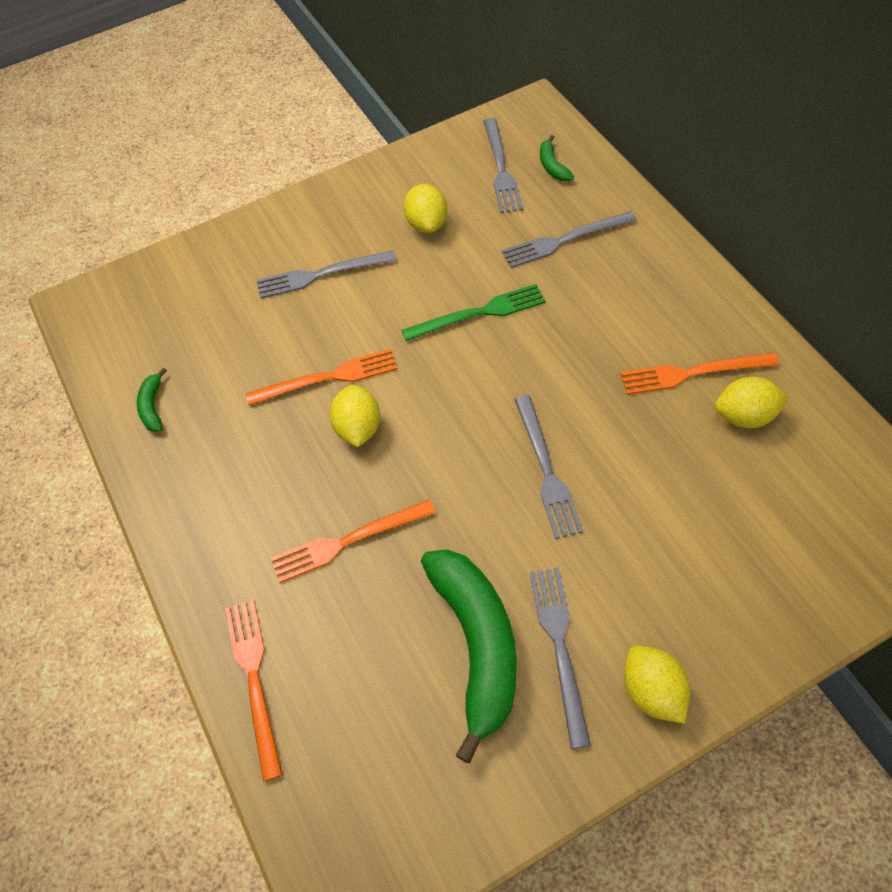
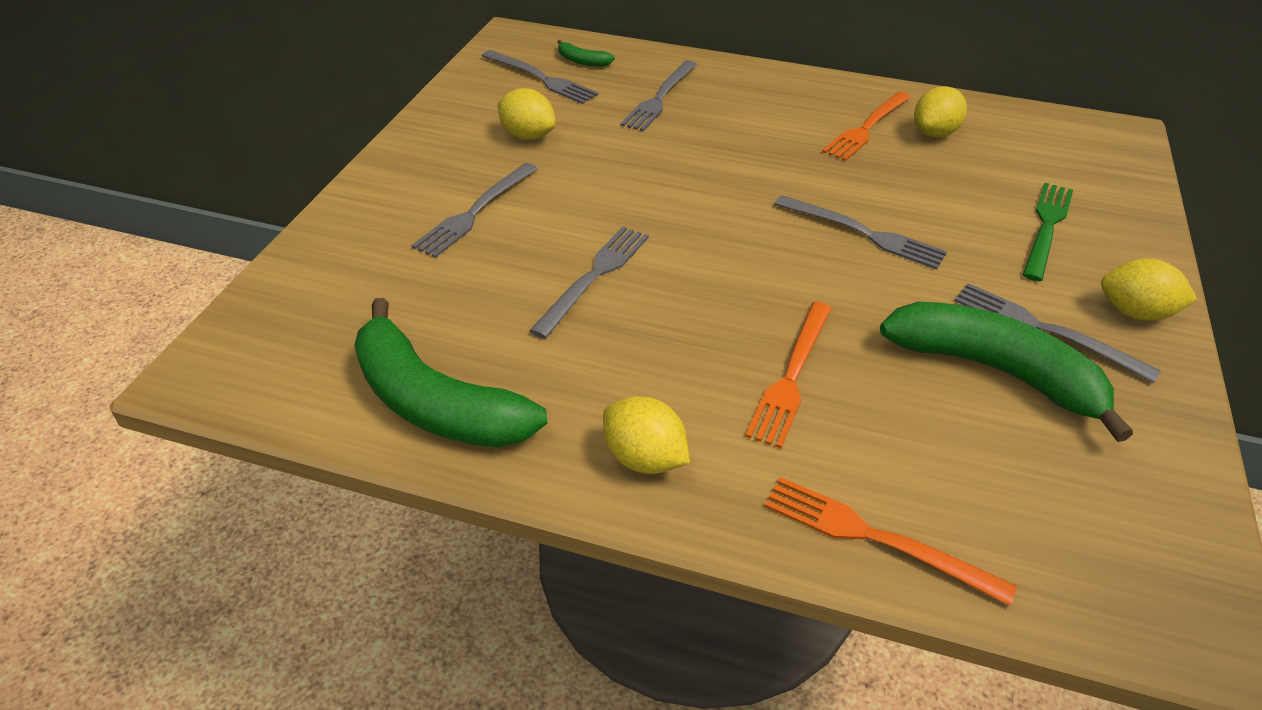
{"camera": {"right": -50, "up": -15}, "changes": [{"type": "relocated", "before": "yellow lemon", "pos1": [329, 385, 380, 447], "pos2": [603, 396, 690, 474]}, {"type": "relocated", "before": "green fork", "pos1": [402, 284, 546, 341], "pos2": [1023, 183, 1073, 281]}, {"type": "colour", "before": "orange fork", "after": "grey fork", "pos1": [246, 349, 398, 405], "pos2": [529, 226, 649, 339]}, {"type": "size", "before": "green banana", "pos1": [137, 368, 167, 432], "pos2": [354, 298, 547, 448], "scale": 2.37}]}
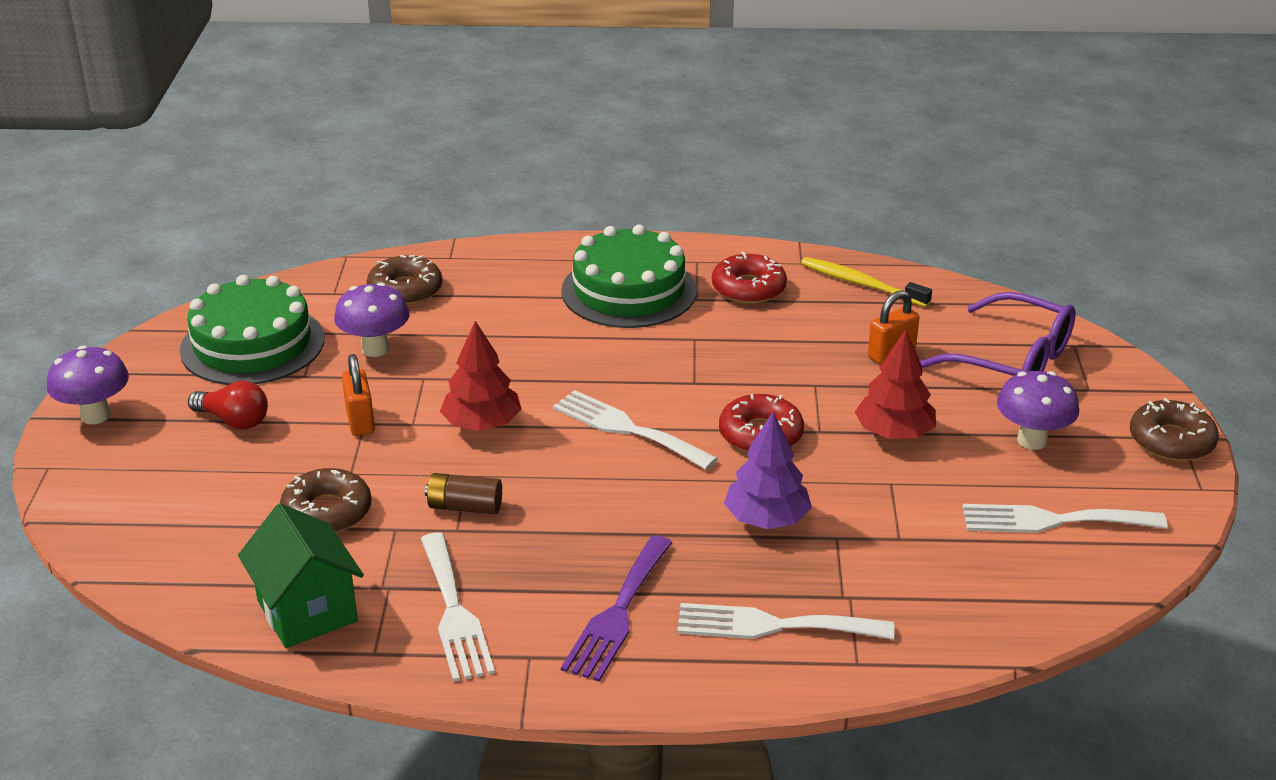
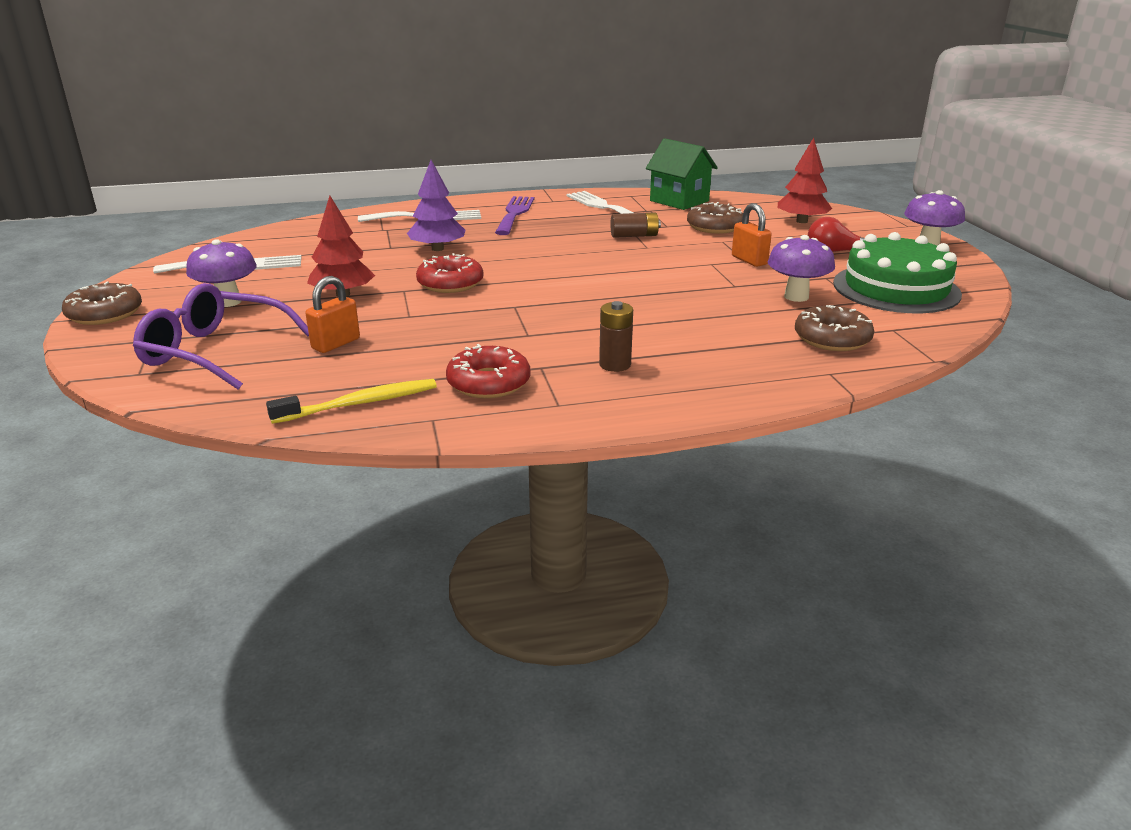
{"camera": {"right": 165, "up": -5}, "changes": [{"type": "missing", "before": "white fork", "pos1": [553, 390, 718, 470]}, {"type": "relocated", "before": "red tree", "pos1": [440, 321, 522, 431], "pos2": [778, 138, 832, 223]}, {"type": "exchanged", "before": "green cake", "after": "brown battery", "pos1": [561, 225, 697, 328], "pos2": [599, 301, 633, 372]}, {"type": "spun", "before": "yellow toothbrush", "pos1": [801, 257, 932, 307], "pos2": [266, 379, 437, 424], "turn": -45}]}
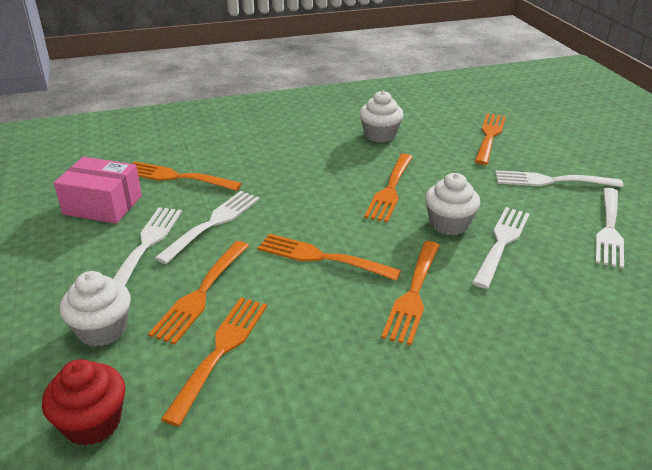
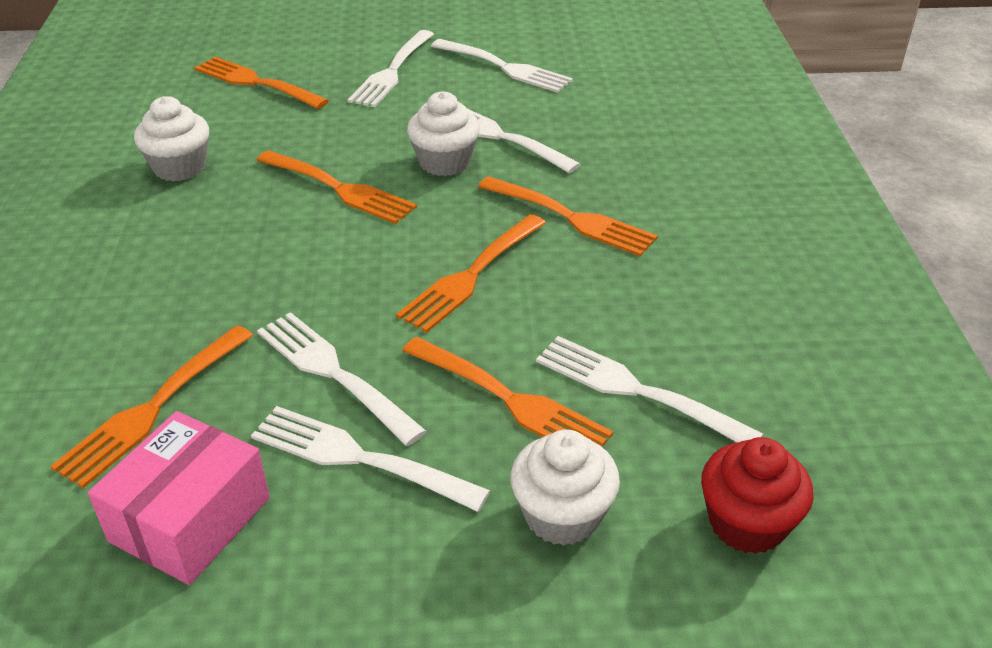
{"camera": {"right": -75, "up": 5}, "changes": [{"type": "colour", "before": "orange fork", "after": "white fork", "pos1": [161, 298, 267, 427], "pos2": [536, 336, 763, 443]}]}
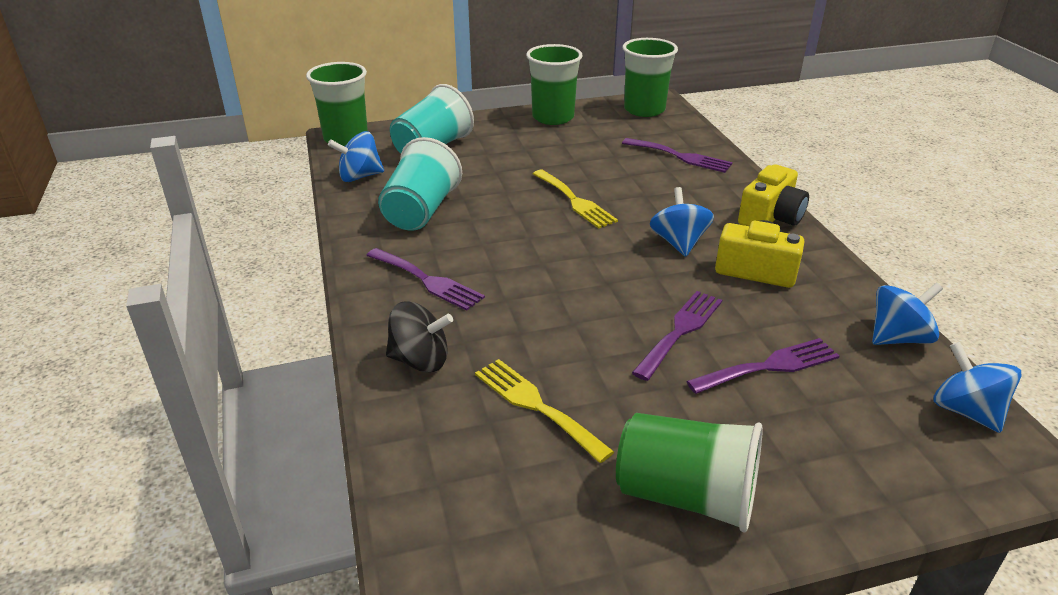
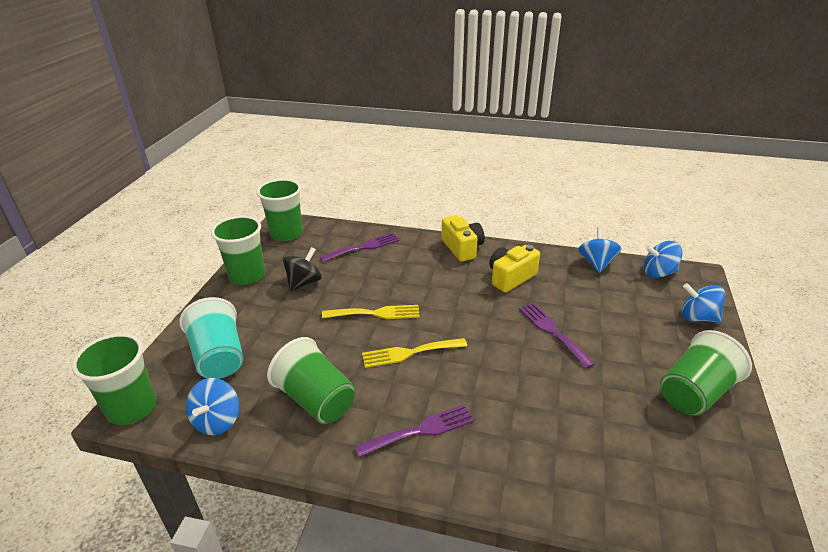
{"camera": {"right": -60, "up": 0}, "changes": [{"type": "missing", "before": "purple fork", "pos1": [686, 338, 839, 394]}, {"type": "relocated", "before": "black spinning top", "pos1": [386, 301, 453, 372], "pos2": [283, 247, 322, 291]}, {"type": "relocated", "before": "yellow fork", "pos1": [475, 359, 614, 463], "pos2": [362, 338, 467, 368]}, {"type": "relocated", "before": "blue spinning top", "pos1": [650, 187, 714, 257], "pos2": [681, 283, 725, 322]}, {"type": "colour", "before": "turquoise cup", "after": "green cup", "pos1": [378, 137, 462, 231], "pos2": [267, 337, 356, 424]}]}
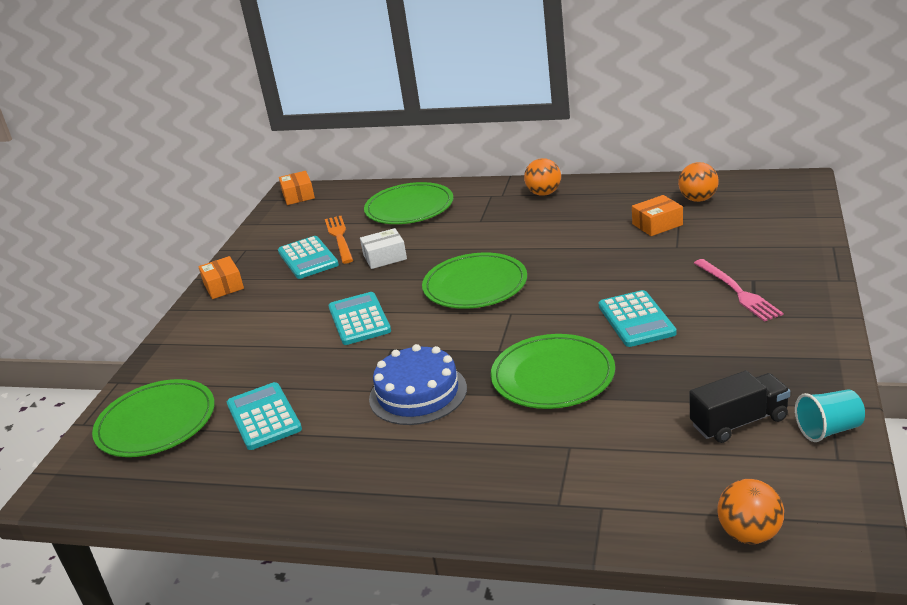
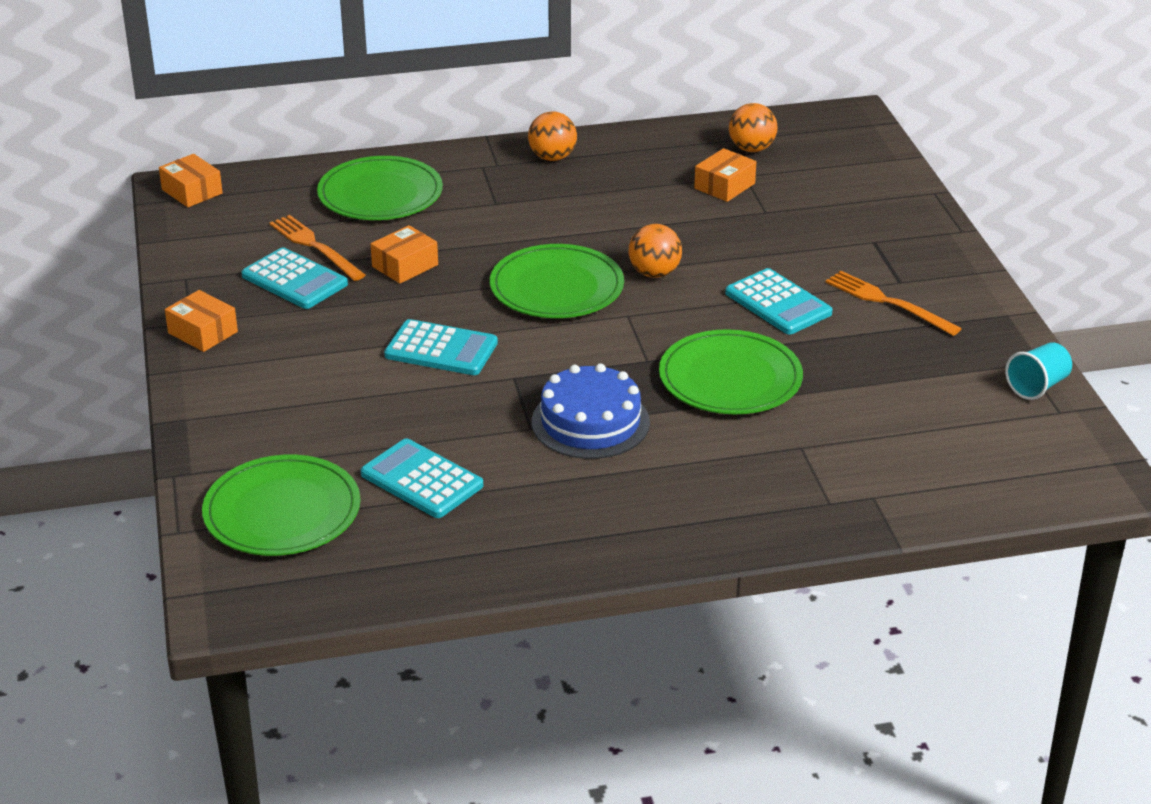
{"camera": {"right": -30, "up": 5}, "changes": [{"type": "missing", "before": "black truck", "pos1": [689, 371, 790, 443]}, {"type": "missing", "before": "pink fork", "pos1": [694, 259, 783, 322]}, {"type": "appeared", "after": "orange fork", "pos2": [826, 271, 962, 336]}, {"type": "relocated", "before": "orange ball", "pos1": [717, 479, 784, 544], "pos2": [628, 224, 682, 278]}, {"type": "colour", "before": "white box", "after": "orange box", "pos1": [360, 228, 407, 269], "pos2": [370, 225, 438, 284]}, {"type": "spun", "before": "turquoise calculator", "pos1": [328, 292, 391, 345], "pos2": [384, 319, 498, 375], "turn": 150}]}
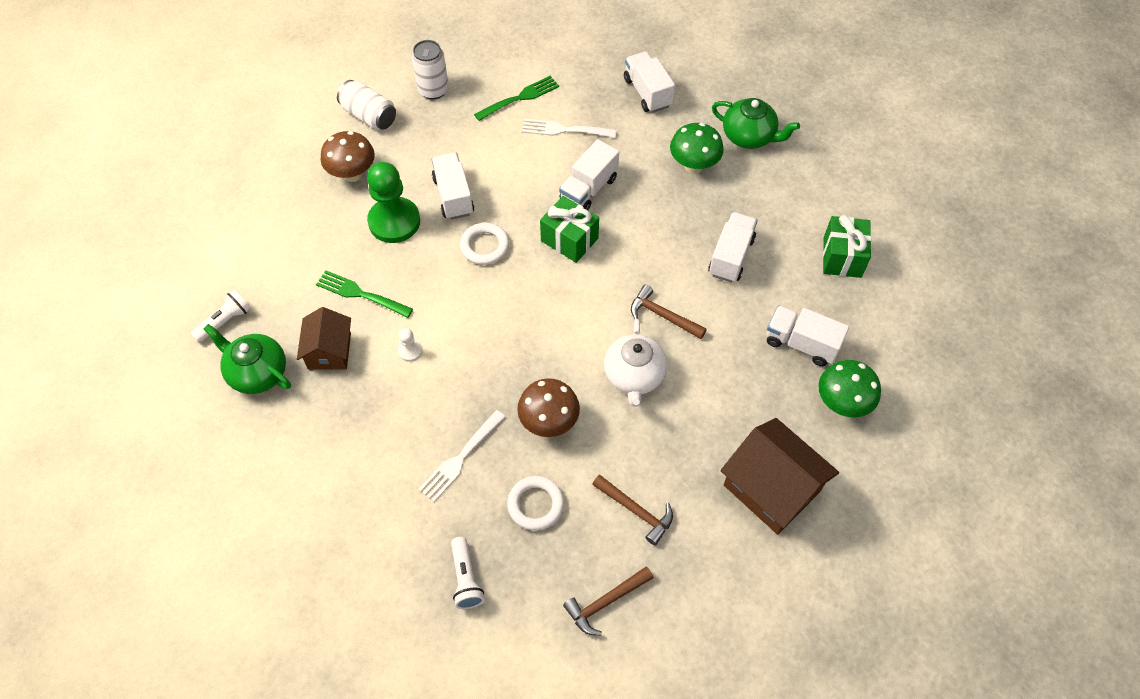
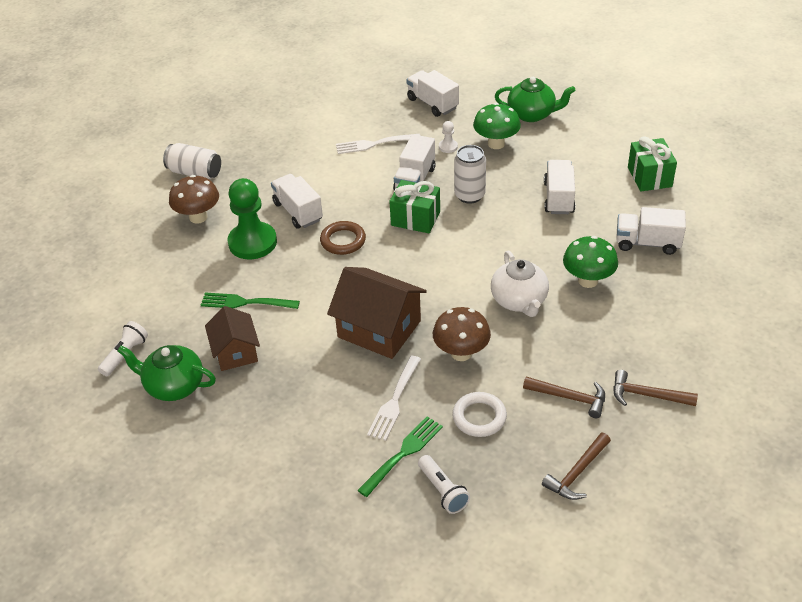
{"camera": {"right": -15, "up": -15}, "changes": [{"type": "relocated", "before": "white pawn", "pos1": [398, 328, 422, 362], "pos2": [439, 121, 458, 153]}, {"type": "relocated", "before": "white can", "pos1": [411, 40, 449, 100], "pos2": [454, 145, 486, 204]}, {"type": "relocated", "before": "green fork", "pos1": [474, 76, 559, 121], "pos2": [357, 416, 443, 497]}, {"type": "relocated", "before": "brown hammer", "pos1": [631, 285, 707, 339], "pos2": [613, 370, 698, 406]}, {"type": "relocated", "before": "brown house", "pos1": [720, 418, 839, 534], "pos2": [327, 267, 427, 359]}, {"type": "relocated", "before": "green mushroom", "pos1": [818, 360, 881, 418], "pos2": [563, 236, 618, 288]}, {"type": "colour", "before": "white ring", "after": "brown ring", "pos1": [460, 222, 509, 265], "pos2": [320, 221, 366, 255]}]}
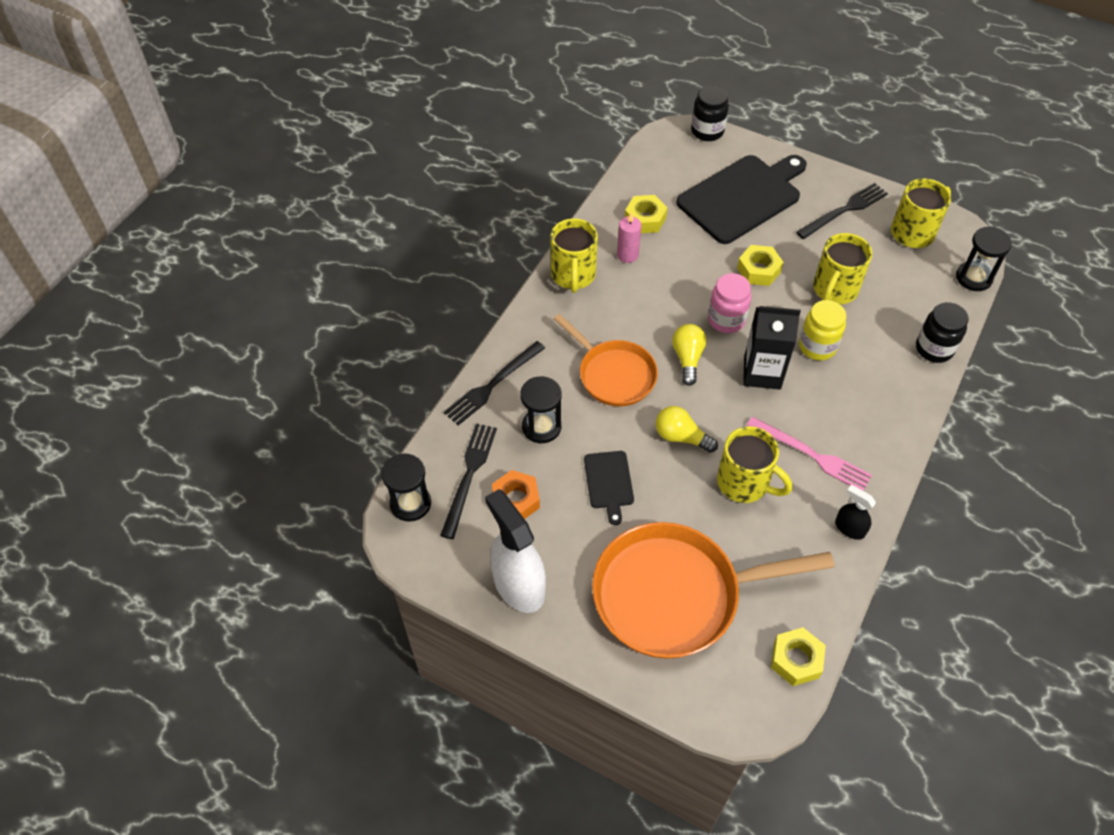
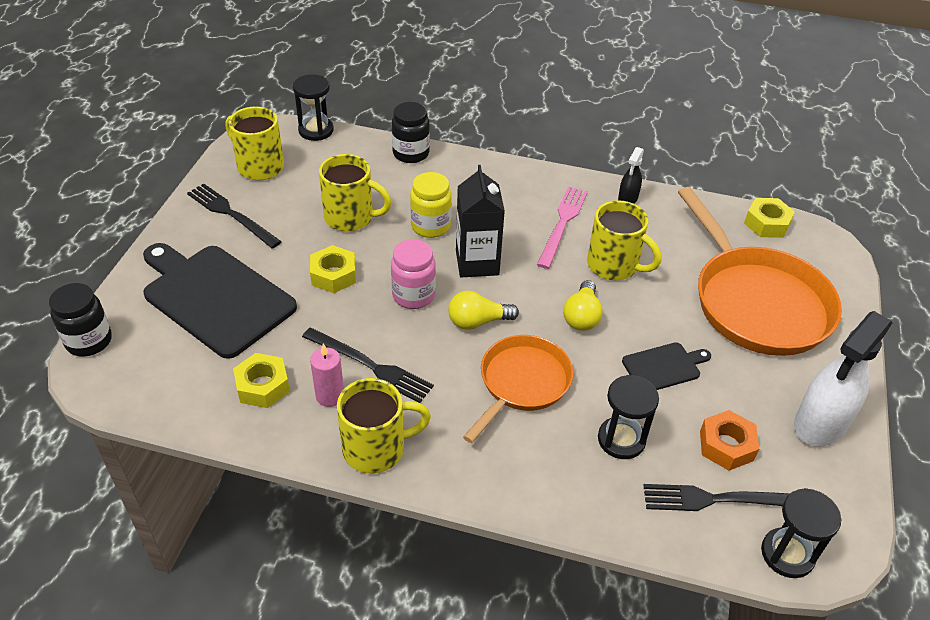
{"camera": {"right": -105, "up": -10}, "changes": [{"type": "relocated", "before": "black fork", "pos1": [444, 341, 545, 425], "pos2": [302, 328, 434, 403]}, {"type": "spun", "before": "yellow mug", "pos1": [717, 426, 792, 503], "pos2": [587, 200, 661, 280], "turn": 105}]}
